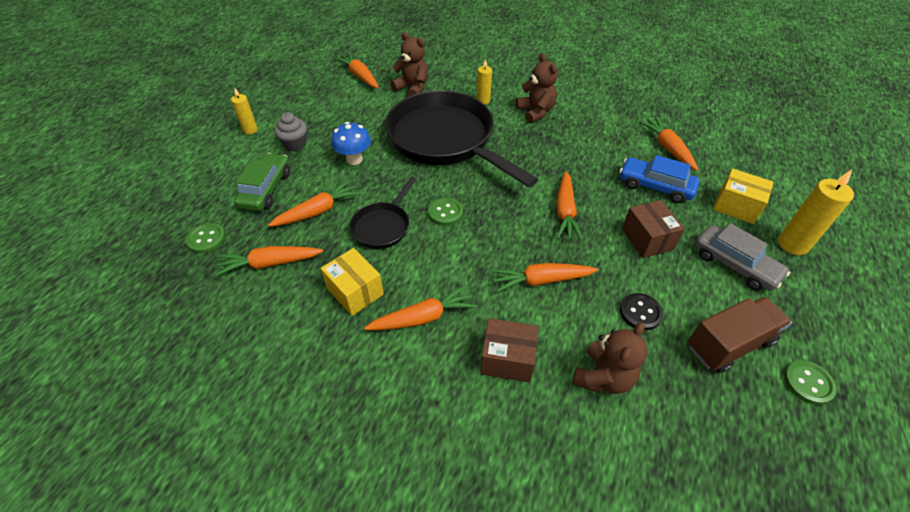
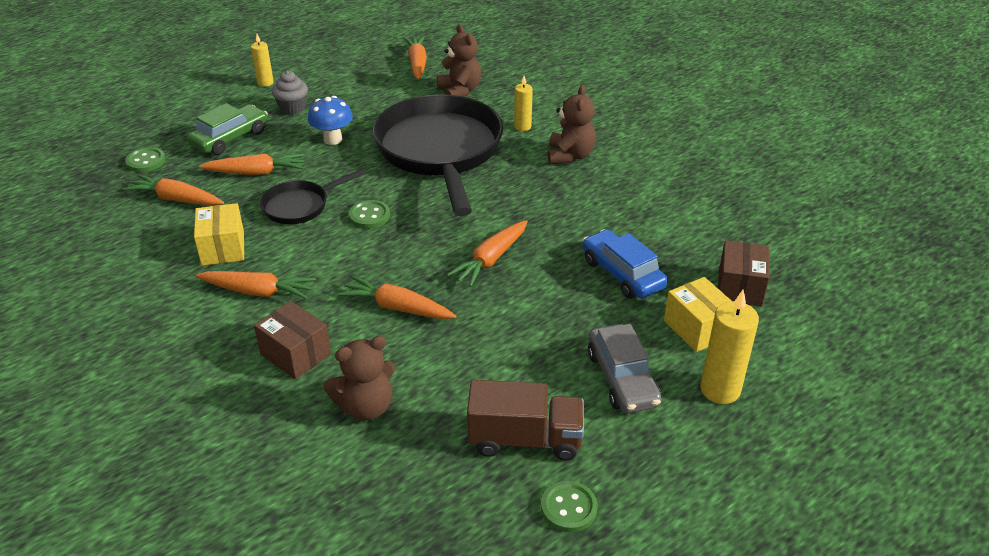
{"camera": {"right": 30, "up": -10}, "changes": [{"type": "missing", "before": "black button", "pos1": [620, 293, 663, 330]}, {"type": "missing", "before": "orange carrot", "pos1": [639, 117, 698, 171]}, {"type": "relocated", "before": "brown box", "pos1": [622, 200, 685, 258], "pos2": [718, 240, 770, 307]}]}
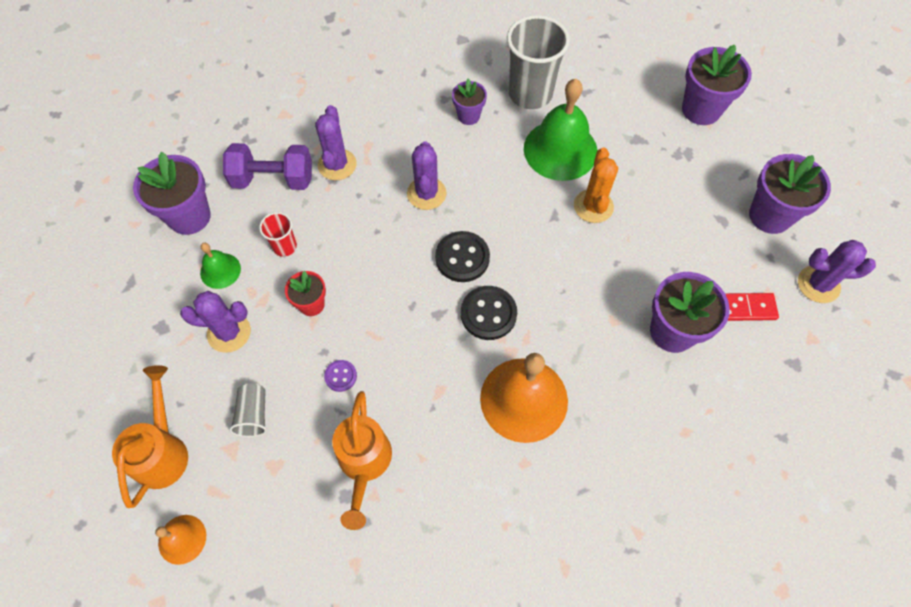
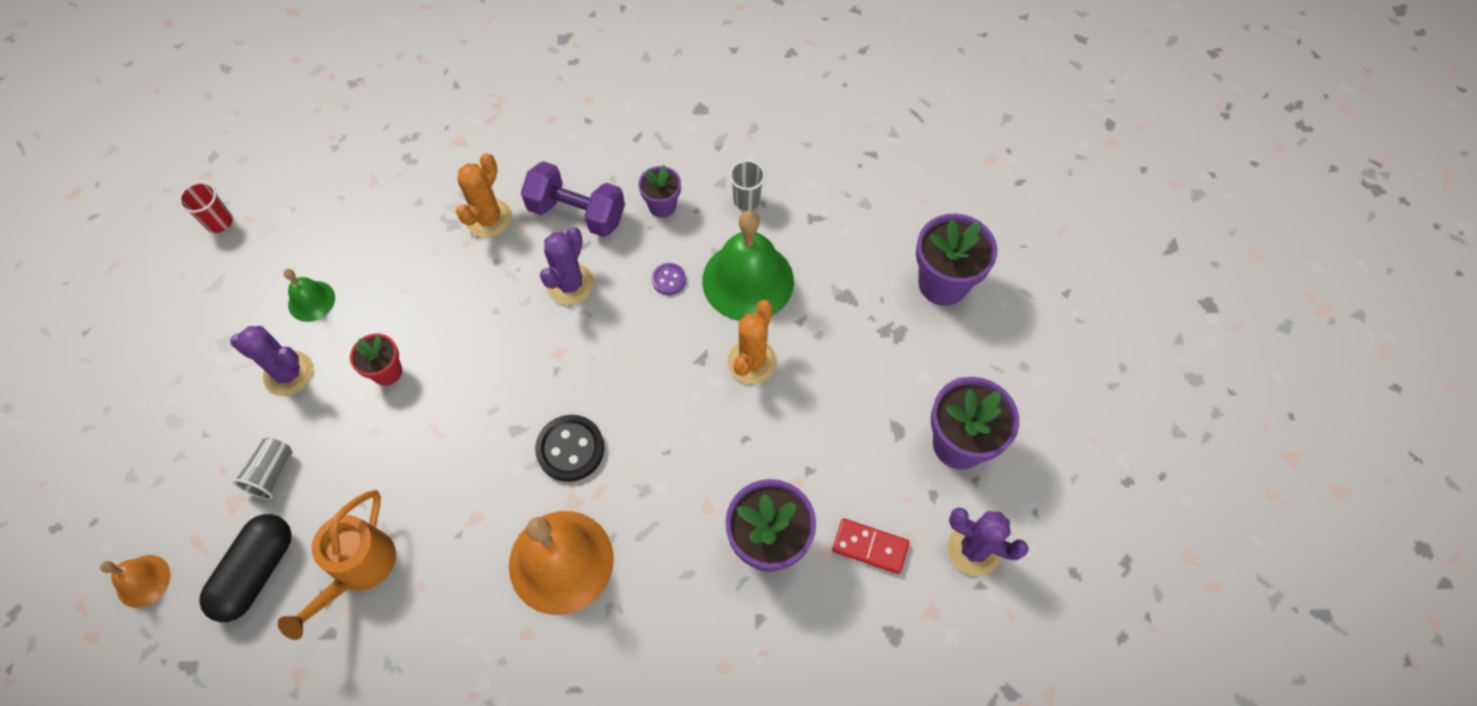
{"camera": {"right": 20, "up": 0}, "changes": [{"type": "missing", "before": "orange watering can", "pos1": [112, 365, 188, 508]}, {"type": "missing", "before": "purple flower pot", "pos1": [133, 152, 211, 235]}, {"type": "missing", "before": "black button", "pos1": [435, 231, 490, 282]}, {"type": "appeared", "after": "black capsule", "pos2": [199, 514, 292, 622]}, {"type": "relocated", "before": "purple dumbbell", "pos1": [223, 143, 312, 190], "pos2": [521, 161, 625, 237]}, {"type": "relocated", "before": "red cup", "pos1": [259, 212, 297, 257], "pos2": [179, 182, 233, 233]}, {"type": "relocated", "before": "purple button", "pos1": [324, 360, 357, 392], "pos2": [652, 263, 686, 295]}, {"type": "colour", "before": "purple cactus", "after": "orange cactus", "pos1": [315, 105, 357, 181], "pos2": [456, 153, 512, 238]}, {"type": "size", "before": "grey cup", "pos1": [507, 15, 570, 109], "pos2": [729, 160, 765, 211], "scale": 0.49}]}
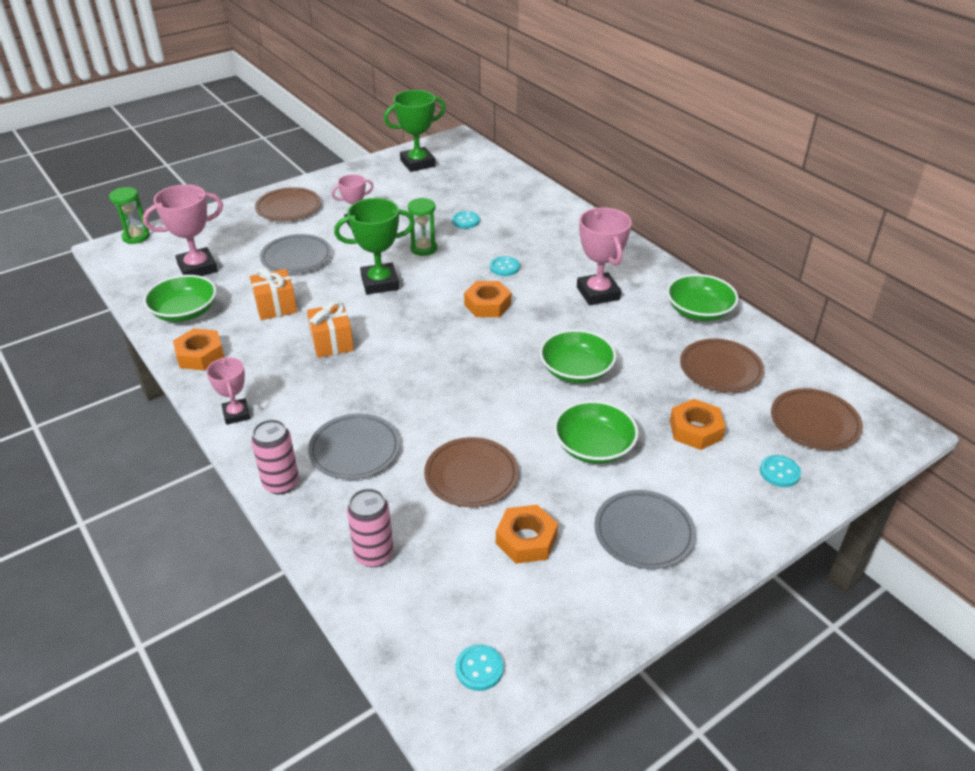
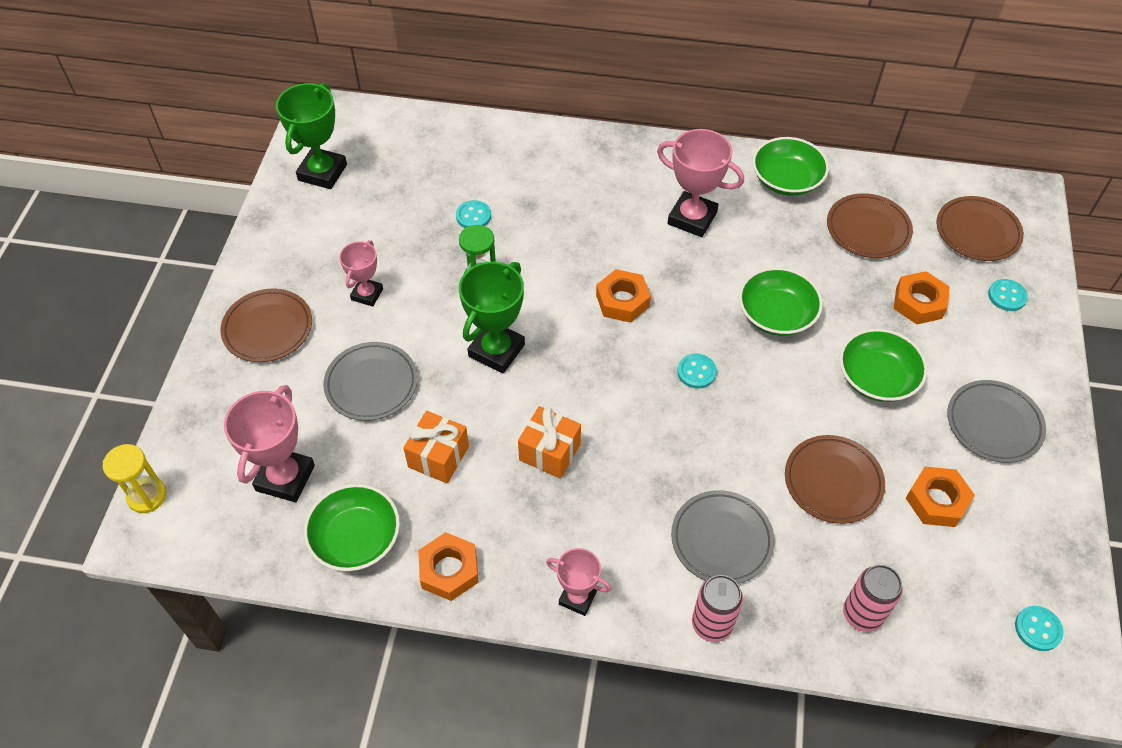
{"camera": {"right": -45, "up": 15}, "changes": [{"type": "relocated", "before": "turquoise button", "pos1": [490, 256, 520, 276], "pos2": [677, 354, 717, 389]}, {"type": "colour", "before": "green hourglass", "after": "yellow hourglass", "pos1": [109, 187, 150, 244], "pos2": [103, 444, 167, 513]}]}
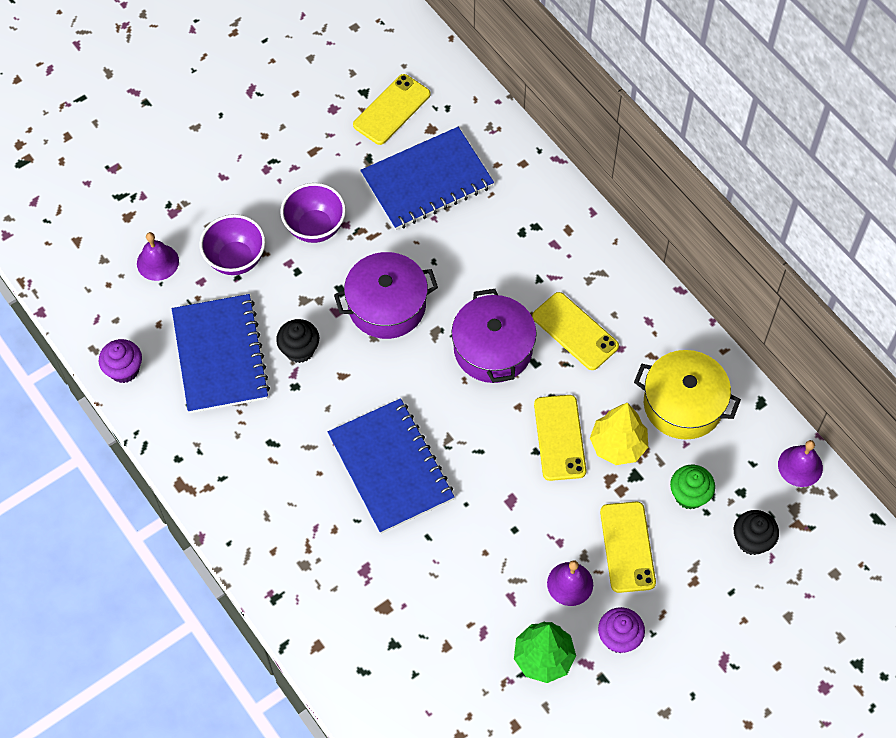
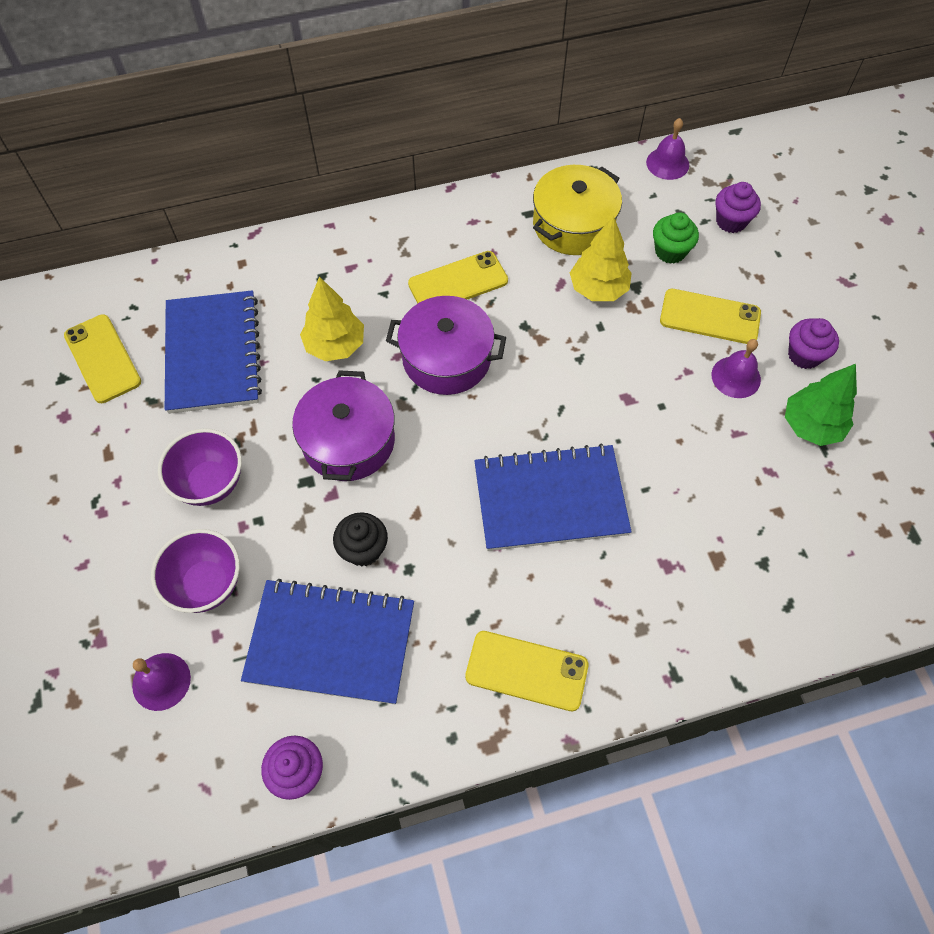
{"camera": {"right": -70, "up": 0}, "changes": [{"type": "appeared", "after": "yellow tree", "pos2": [300, 277, 364, 361]}, {"type": "relocated", "before": "yellow phone", "pos1": [534, 395, 586, 481], "pos2": [465, 631, 588, 711]}, {"type": "colour", "before": "black cupcake", "after": "purple cupcake", "pos1": [734, 510, 779, 555], "pos2": [715, 182, 761, 233]}]}
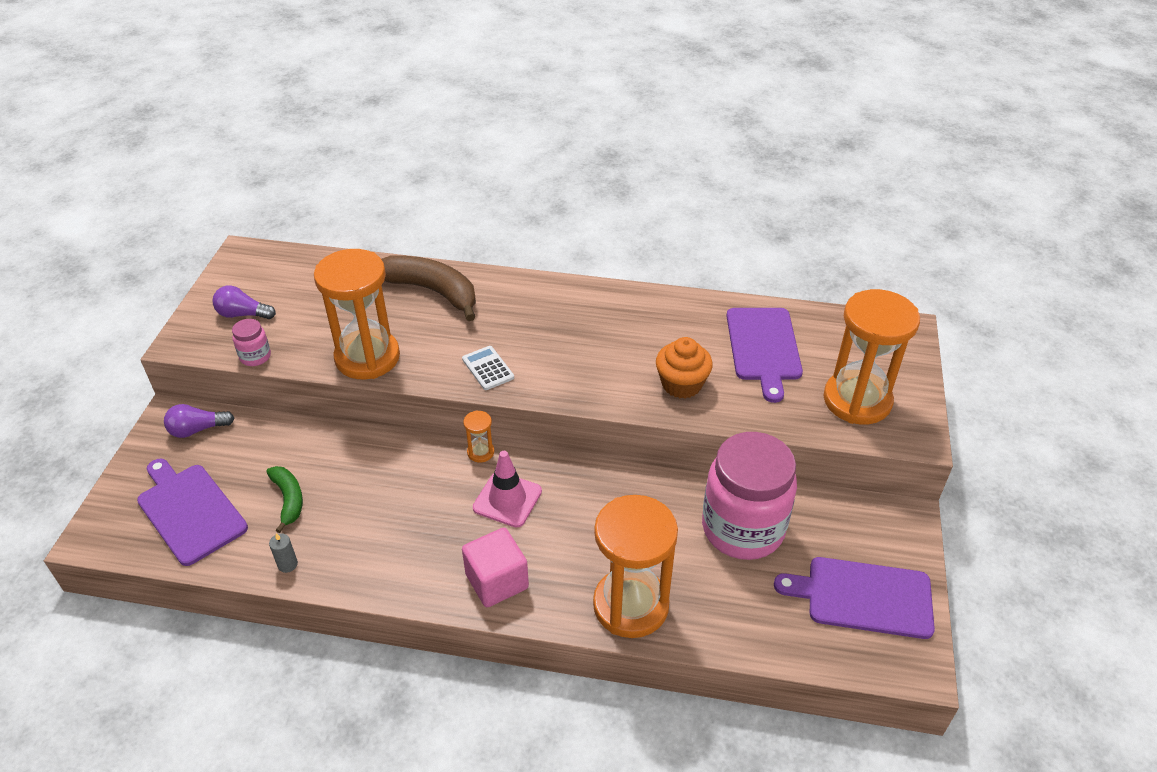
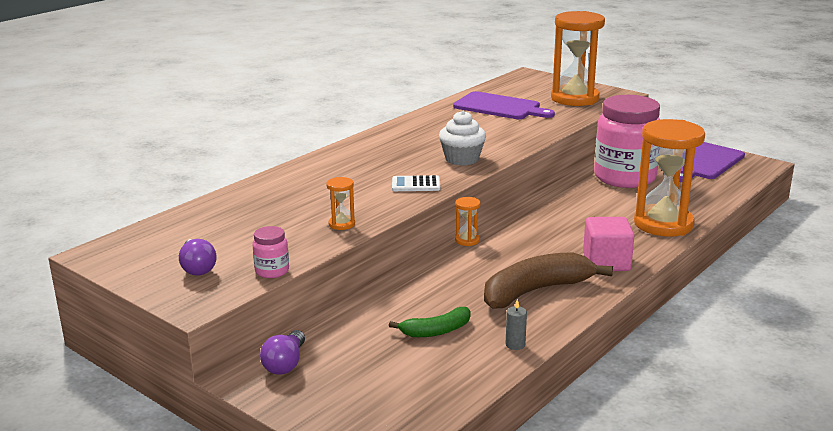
{"camera": {"right": -60, "up": -20}, "changes": [{"type": "missing", "before": "purple cutting board", "pos1": [137, 459, 248, 566]}, {"type": "missing", "before": "pink traffic cone", "pos1": [473, 451, 542, 528]}, {"type": "missing", "before": "orange cupcake", "pos1": [656, 337, 713, 398]}, {"type": "appeared", "after": "white cupcake", "pos2": [439, 111, 486, 166]}, {"type": "relocated", "before": "brown banana", "pos1": [381, 255, 476, 321], "pos2": [484, 252, 613, 309]}, {"type": "spun", "before": "purple light bulb", "pos1": [213, 285, 276, 319], "pos2": [179, 239, 217, 276], "turn": -60}, {"type": "spun", "before": "green banana", "pos1": [266, 466, 303, 533], "pos2": [389, 307, 471, 337], "turn": 150}, {"type": "size", "before": "orange hourglass", "pos1": [314, 249, 400, 379], "pos2": [326, 177, 355, 230], "scale": 0.41}]}
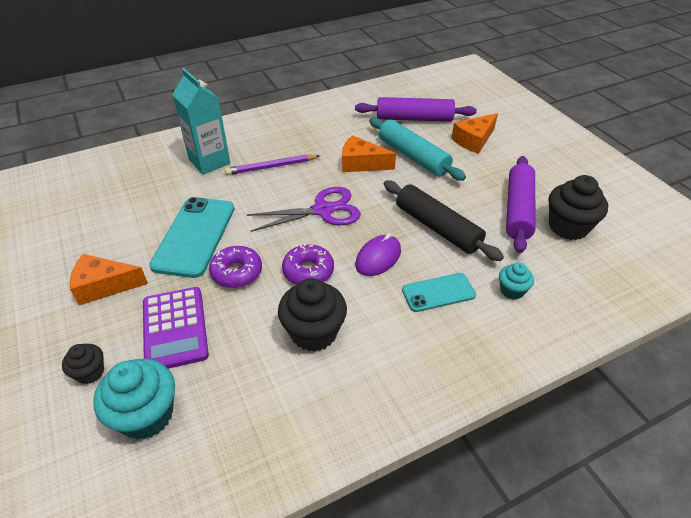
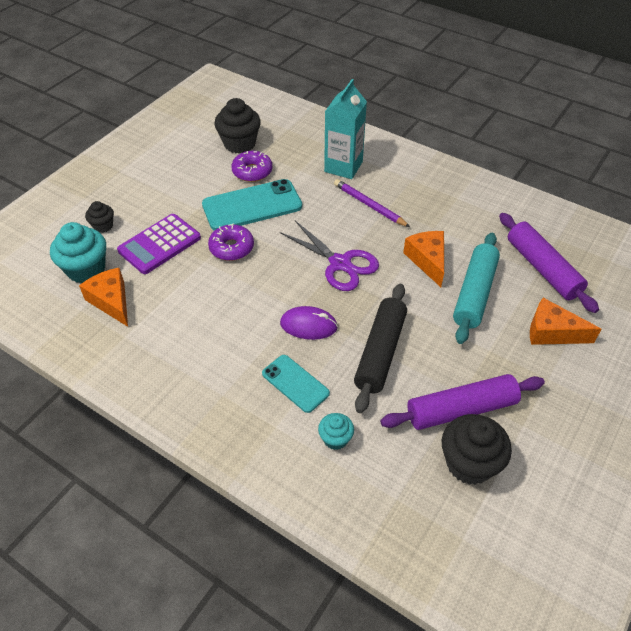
{"camera": {"right": 60, "up": 5}, "changes": [{"type": "relocated", "before": "orange cheese", "pos1": [70, 254, 148, 305], "pos2": [79, 267, 128, 327]}, {"type": "relocated", "before": "black cupcake", "pos1": [278, 278, 347, 352], "pos2": [214, 98, 261, 154]}, {"type": "relocated", "before": "purple donut", "pos1": [282, 243, 334, 285], "pos2": [231, 151, 272, 182]}]}
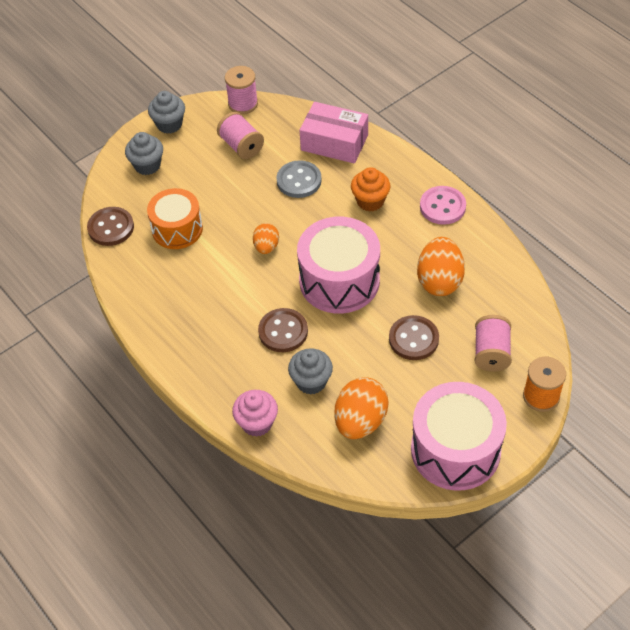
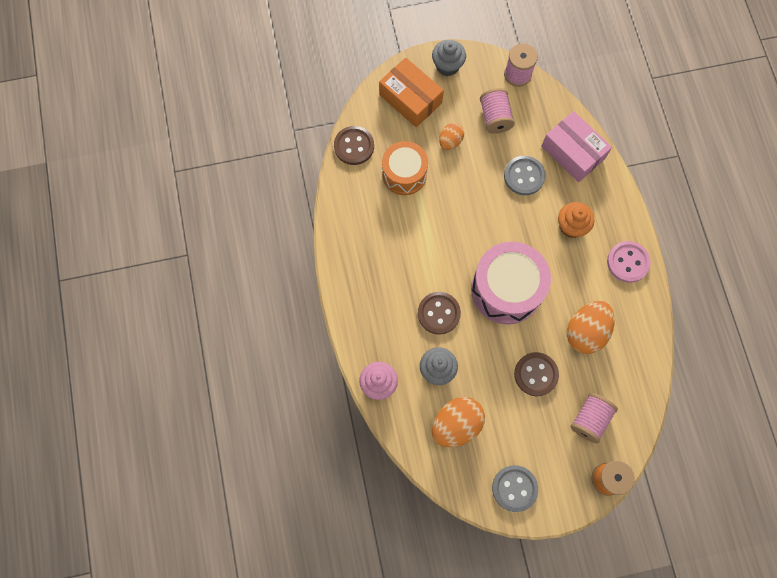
{"camera": {"right": 25, "up": 20}, "changes": [{"type": "relocated", "before": "orange egg", "pos1": [253, 223, 279, 254], "pos2": [439, 123, 464, 150]}, {"type": "exchanged", "before": "grey cupcake", "after": "orange box", "pos1": [125, 132, 163, 175], "pos2": [379, 58, 444, 127]}, {"type": "exchanged", "before": "pink drum", "after": "grey button", "pos1": [411, 382, 507, 491], "pos2": [492, 465, 538, 512]}]}
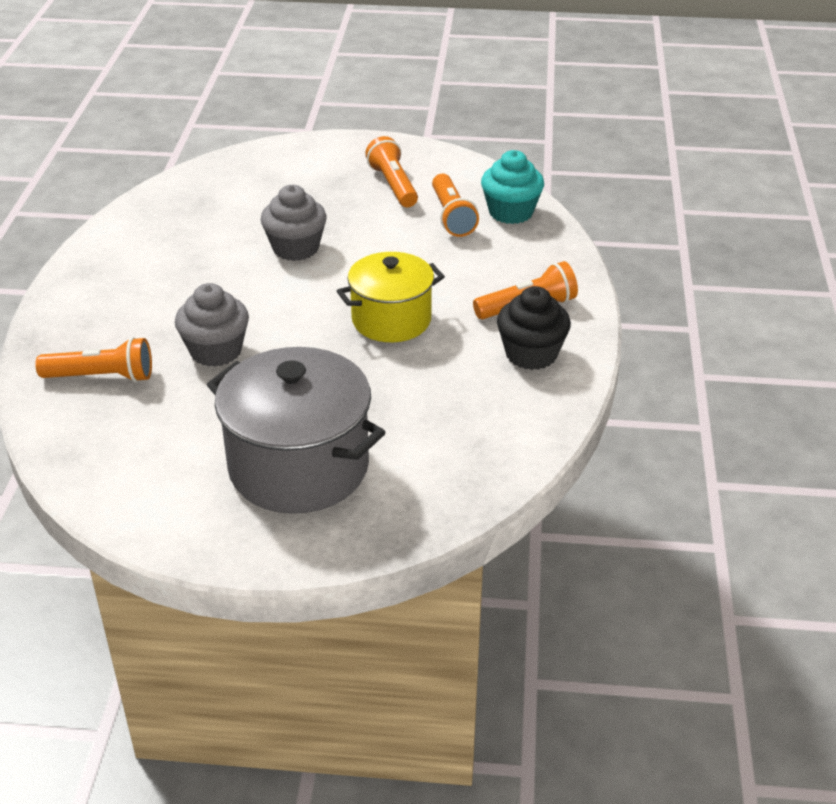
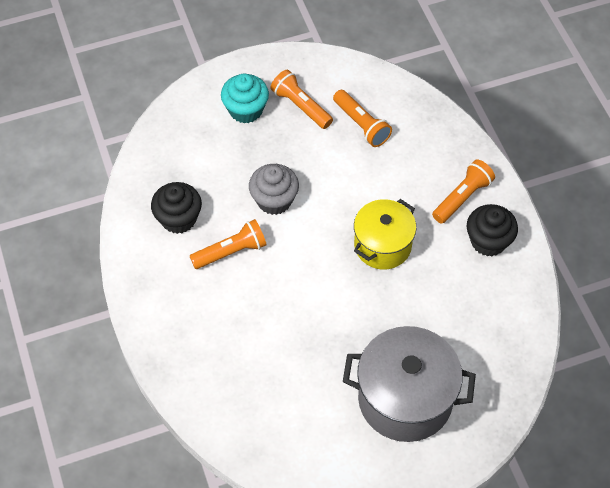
{"camera": {"right": -25, "up": 20}, "changes": [{"type": "missing", "before": "grey cupcake", "pos1": [175, 283, 249, 367]}, {"type": "appeared", "after": "black cupcake", "pos2": [151, 182, 202, 234]}, {"type": "relocated", "before": "orange flashlight", "pos1": [35, 337, 152, 382], "pos2": [190, 219, 267, 269]}, {"type": "relocated", "before": "turquoise cupcake", "pos1": [481, 150, 544, 224], "pos2": [221, 74, 269, 123]}]}
